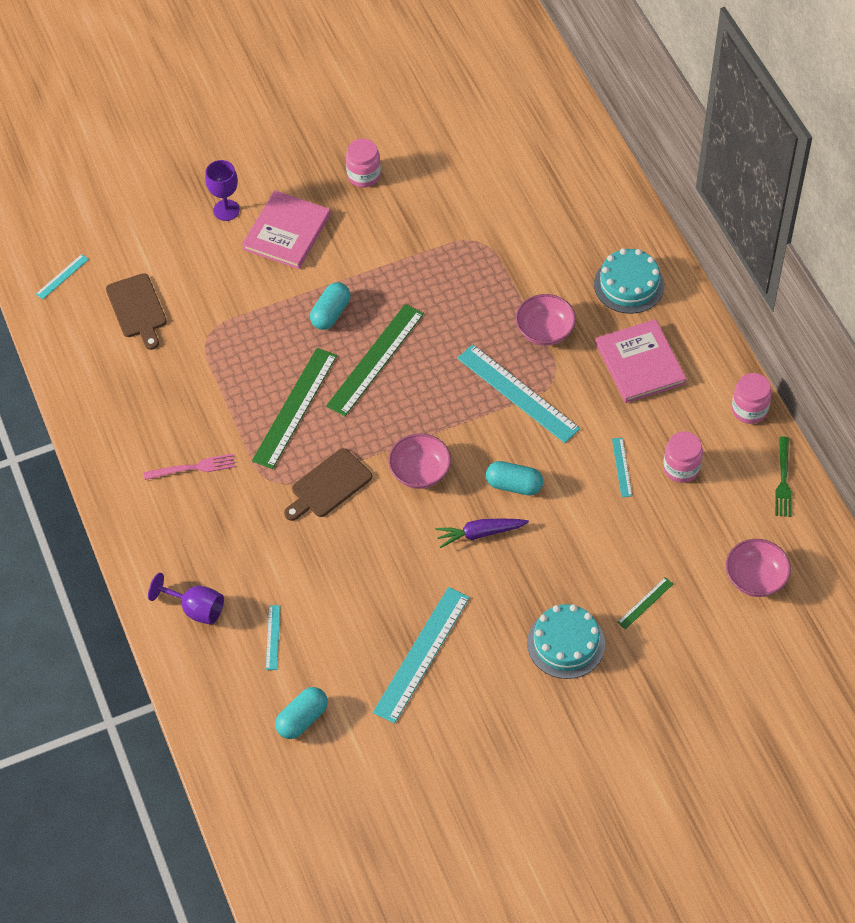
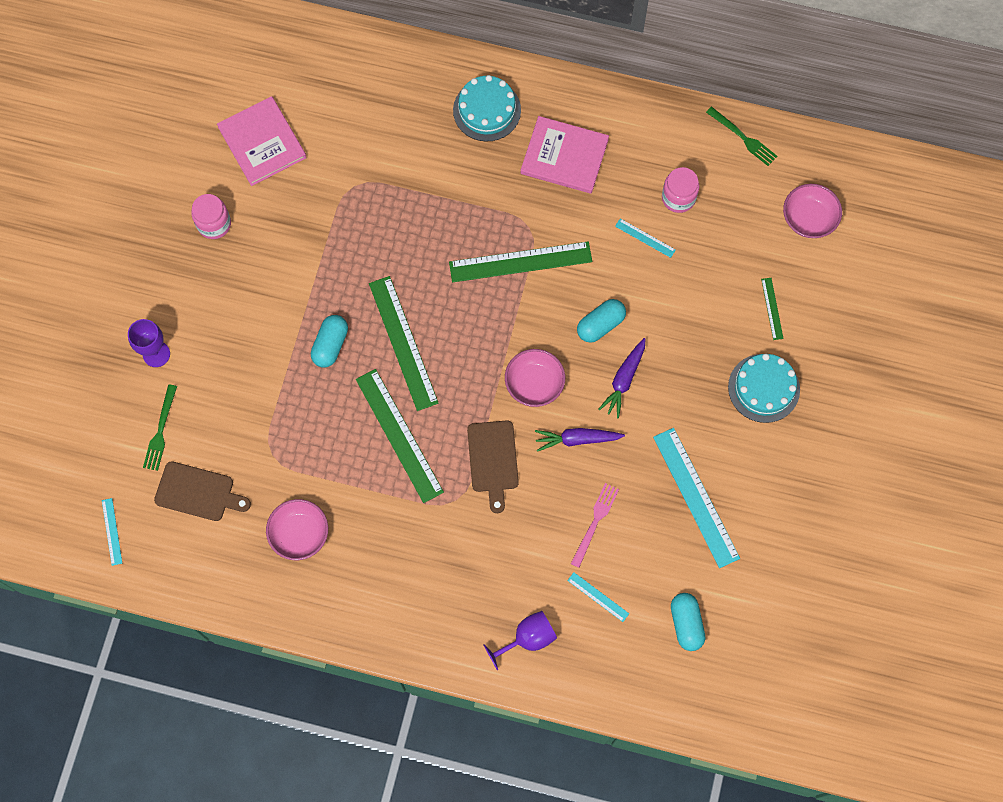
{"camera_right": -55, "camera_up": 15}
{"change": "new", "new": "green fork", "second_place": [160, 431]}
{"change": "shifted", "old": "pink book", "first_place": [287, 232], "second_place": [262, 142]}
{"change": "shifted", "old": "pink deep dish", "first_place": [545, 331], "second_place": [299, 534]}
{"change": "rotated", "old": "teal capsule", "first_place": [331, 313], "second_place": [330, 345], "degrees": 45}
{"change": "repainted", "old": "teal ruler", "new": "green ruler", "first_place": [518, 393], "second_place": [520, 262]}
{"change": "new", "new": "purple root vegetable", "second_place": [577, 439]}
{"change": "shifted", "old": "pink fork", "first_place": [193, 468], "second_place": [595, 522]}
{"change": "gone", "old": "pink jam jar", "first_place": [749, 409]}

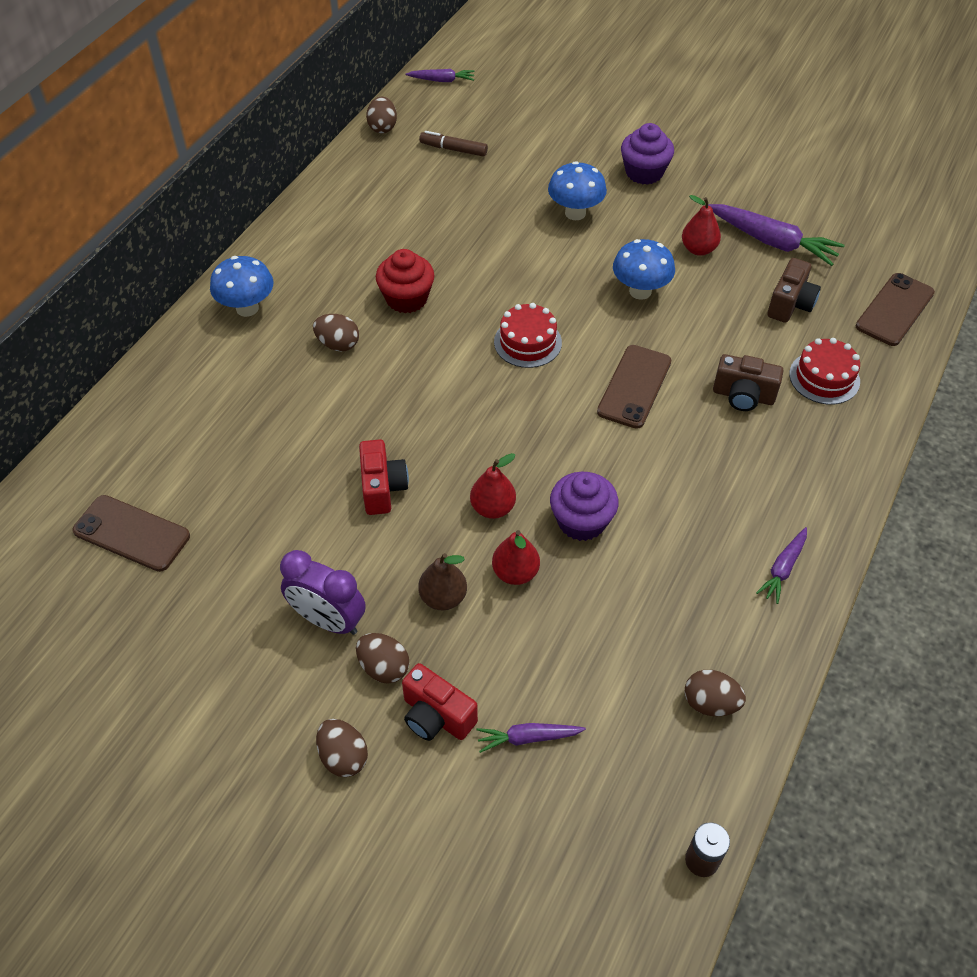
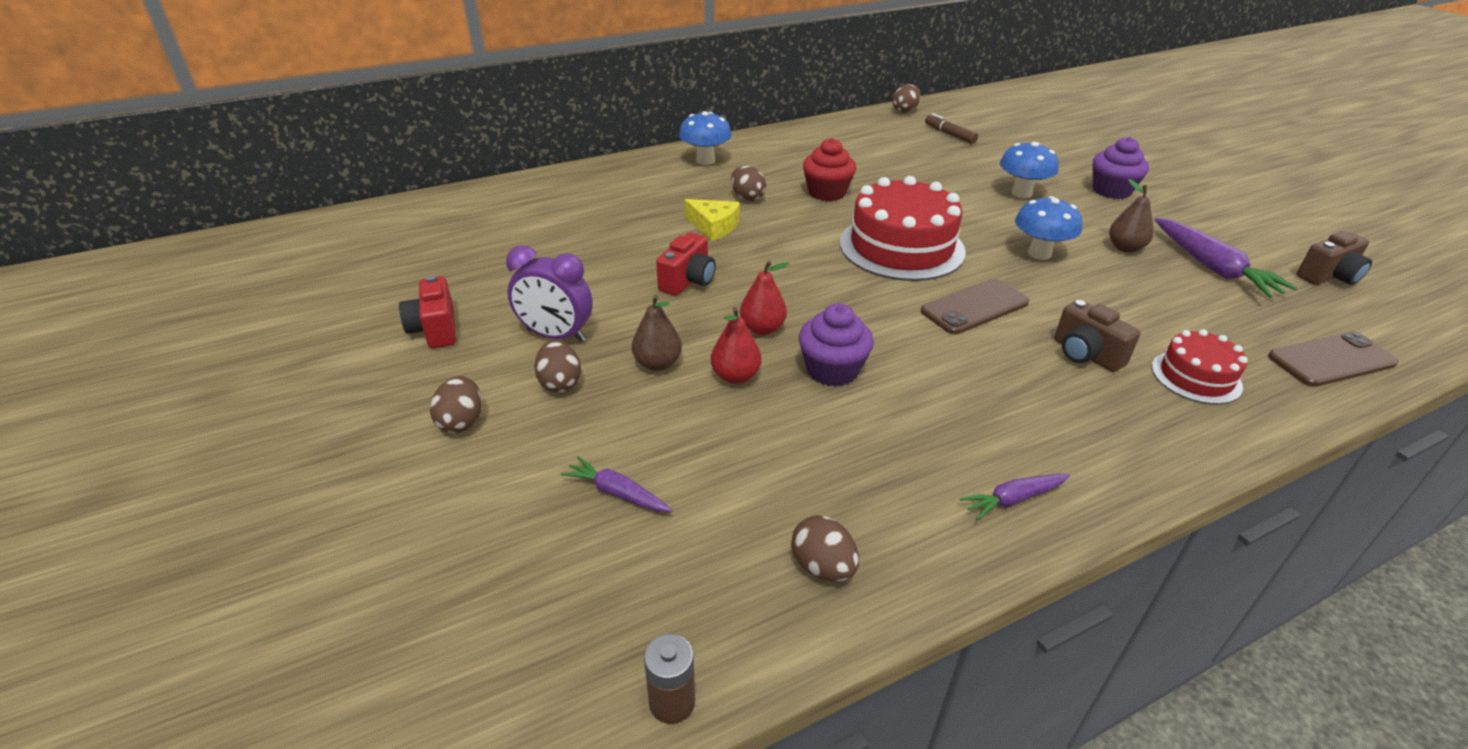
{"camera_right": 35, "camera_up": -15}
{"change": "shifted", "old": "scarlet compact camera", "first_place": [436, 716], "second_place": [435, 329]}
{"change": "rotated", "old": "purple bedside clock", "first_place": [328, 620], "second_place": [556, 336], "degrees": -45}
{"change": "new", "new": "golden piece of cheese", "second_place": [714, 226]}
{"change": "scaled", "old": "scarlet cake", "first_place": [527, 342], "second_place": [901, 247], "factor": 1.86}
{"change": "repainted", "old": "scarlet toy pear", "new": "brown toy pear", "first_place": [698, 249], "second_place": [1125, 248]}
{"change": "shifted", "old": "brown compact camera", "first_place": [790, 304], "second_place": [1328, 276]}
{"change": "gone", "old": "brown smartphone", "first_place": [131, 533]}
{"change": "gone", "old": "purple root vegetable", "first_place": [442, 80]}

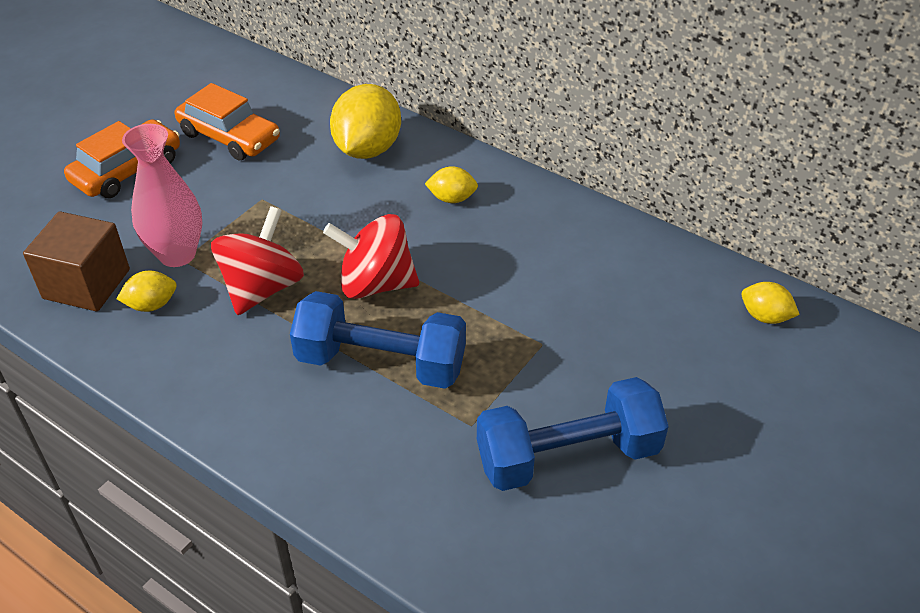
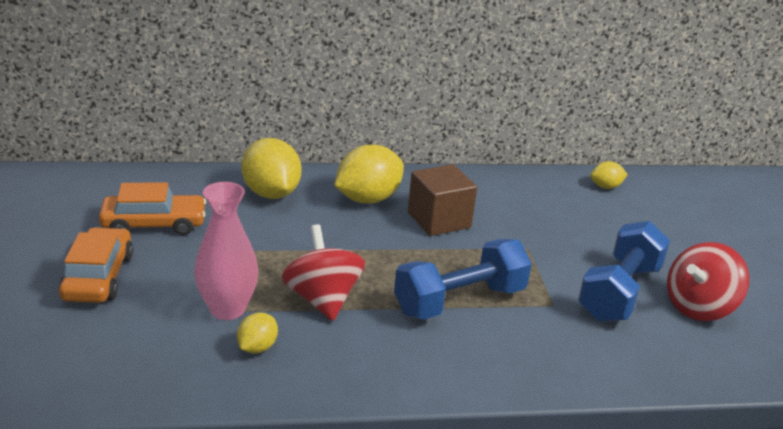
{"camera_right": -45, "camera_up": -15}
{"change": "scaled", "old": "golden toy lemon", "first_place": [452, 199], "second_place": [368, 199], "factor": 1.97}
{"change": "shifted", "old": "brown solid cube", "first_place": [86, 284], "second_place": [439, 220]}
{"change": "shifted", "old": "scarlet spinning top", "first_place": [375, 284], "second_place": [698, 307]}

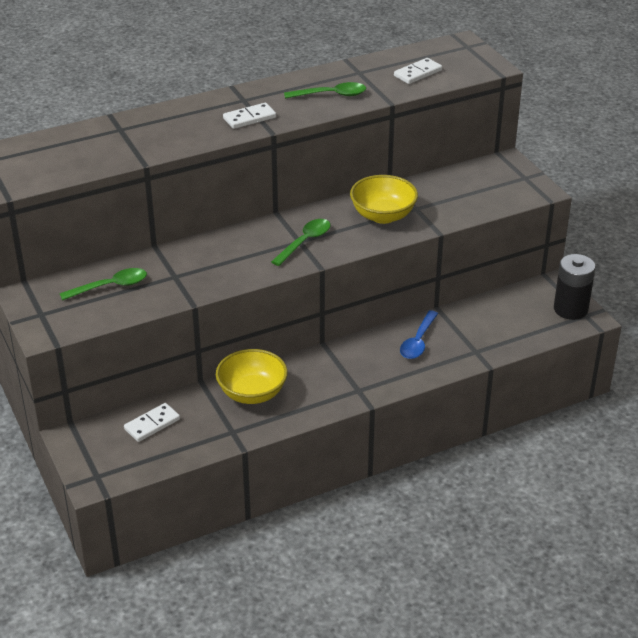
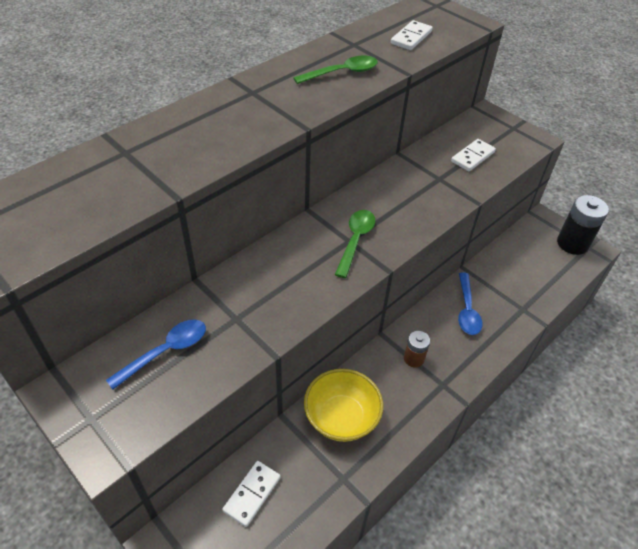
{"camera_right": -20, "camera_up": 10}
{"change": "repainted", "old": "green tablespoon", "new": "cobalt tablespoon", "first_place": [110, 286], "second_place": [166, 351]}
{"change": "new", "new": "brown power cell", "second_place": [414, 358]}
{"change": "shifted", "old": "snow-white domino", "first_place": [249, 118], "second_place": [473, 157]}
{"change": "gone", "old": "golden deep dish", "first_place": [383, 216]}

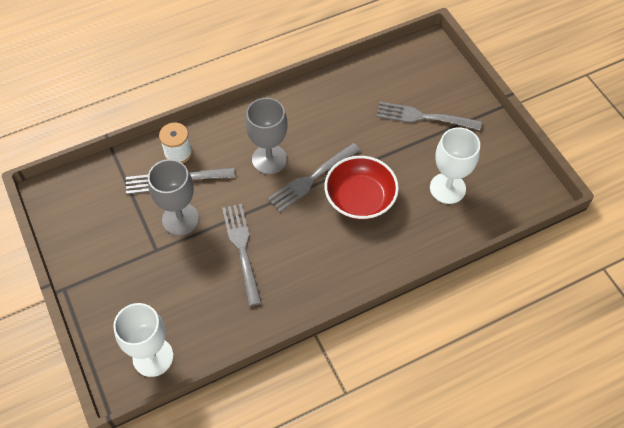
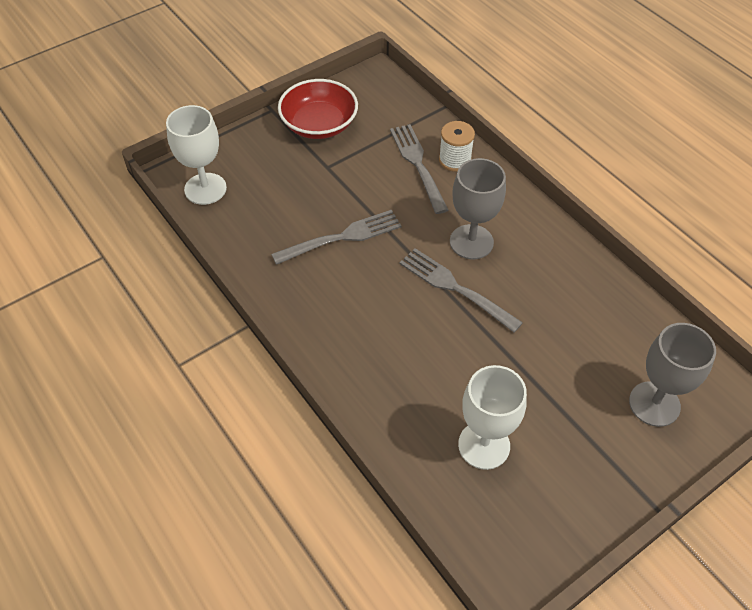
{"camera_right": 80, "camera_up": -5}
{"change": "shifted", "old": "scarlet deep dish", "first_place": [360, 198], "second_place": [319, 124]}
{"change": "shifted", "old": "grey chalice", "first_place": [180, 219], "second_place": [654, 404]}
{"change": "gone", "old": "grey fork", "first_place": [424, 117]}

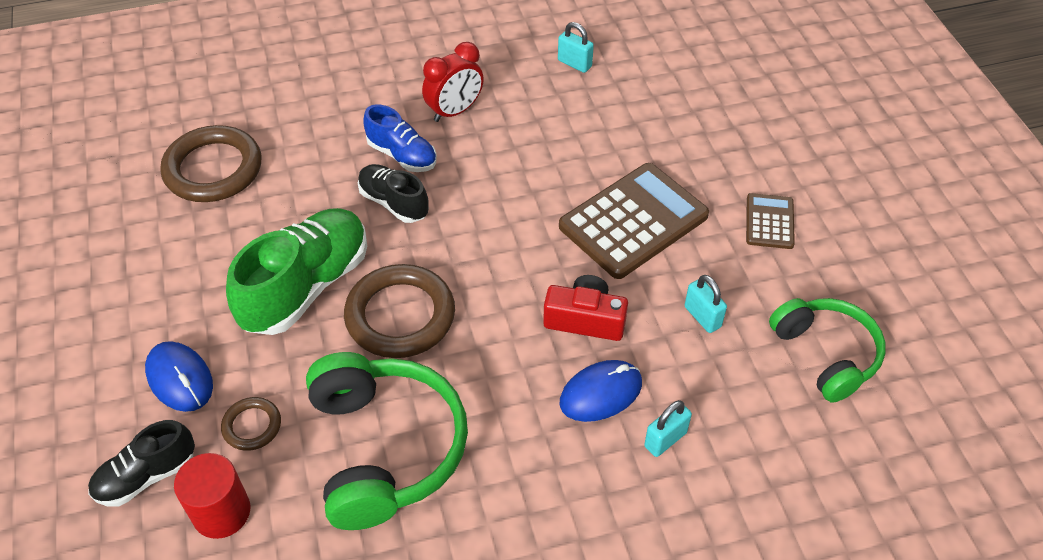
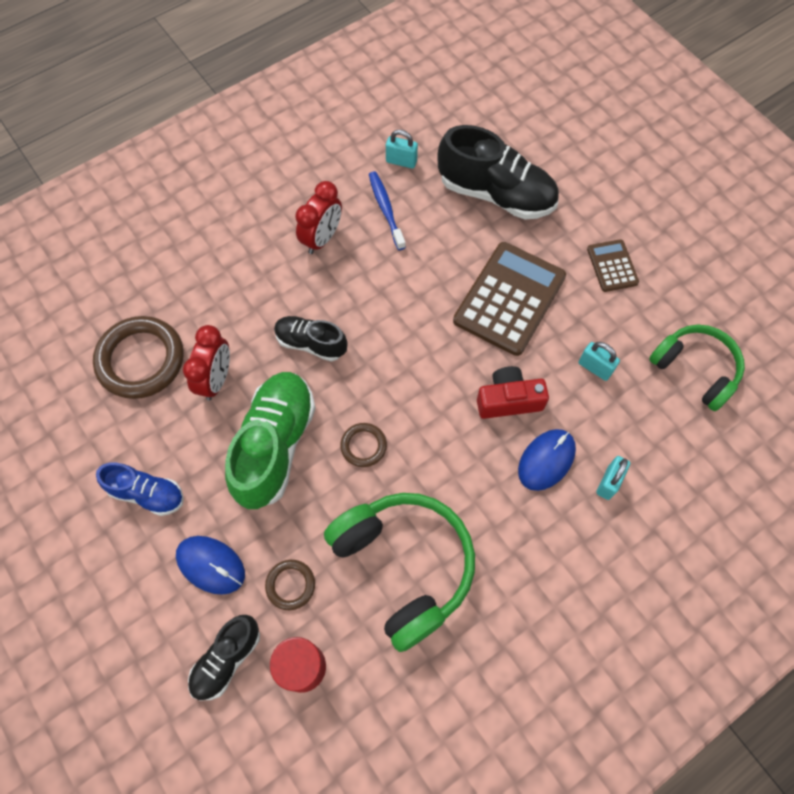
{"camera_right": -20, "camera_up": 15}
{"change": "shifted", "old": "cobalt lace-up shoe", "first_place": [402, 155], "second_place": [147, 493]}
{"change": "new", "new": "scarlet bedside clock", "second_place": [216, 379]}
{"change": "scaled", "old": "brown ring", "first_place": [400, 315], "second_place": [363, 446], "factor": 0.5}
{"change": "new", "new": "cobalt tooth brush", "second_place": [386, 210]}
{"change": "new", "new": "jet-black lace-up shoe", "second_place": [496, 194]}

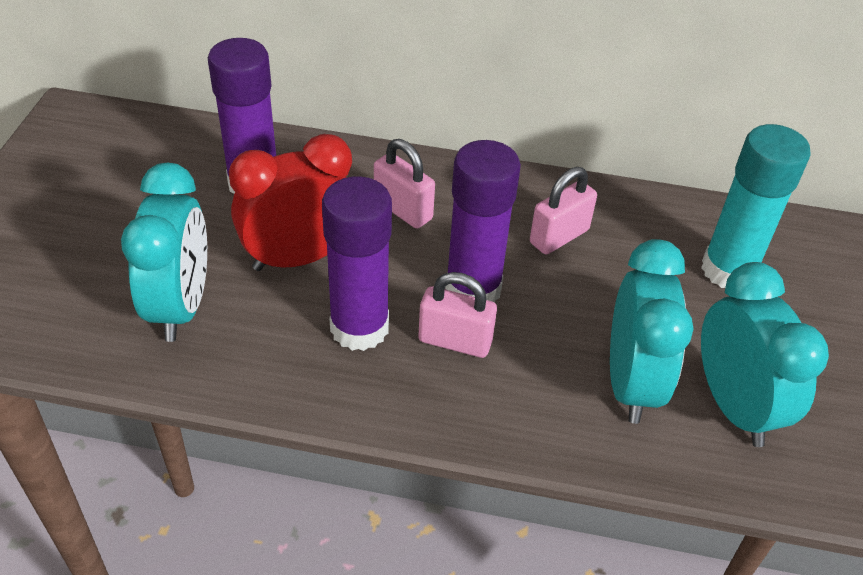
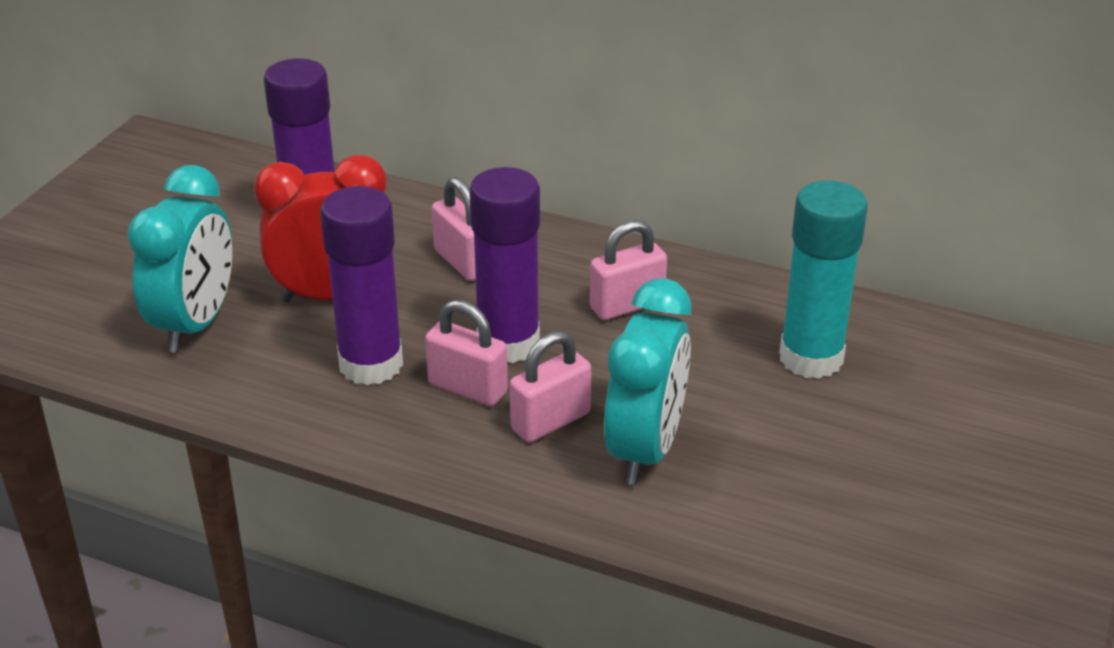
{"camera_right": 15, "camera_up": -10}
{"change": "new", "new": "pink padlock", "second_place": [550, 421]}
{"change": "gone", "old": "teal bedside clock", "first_place": [734, 406]}

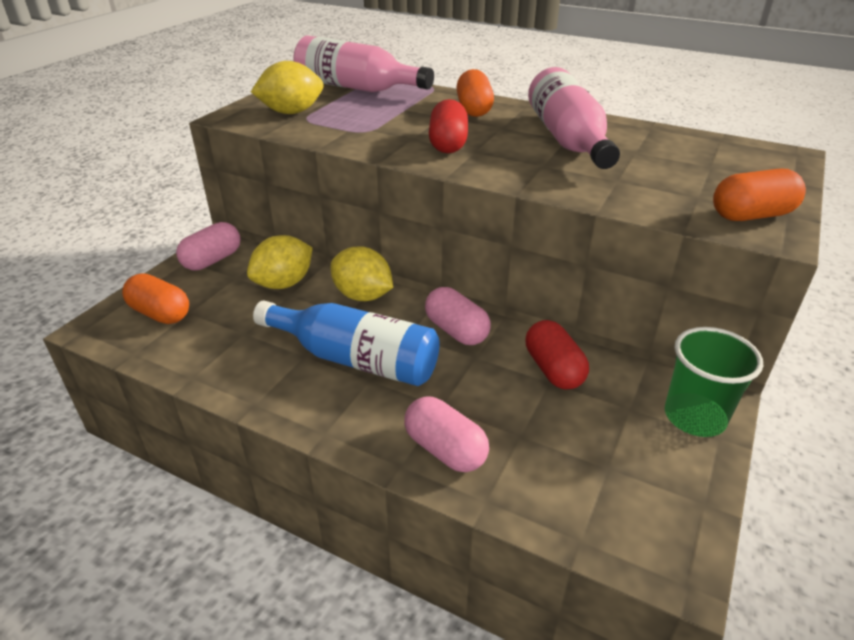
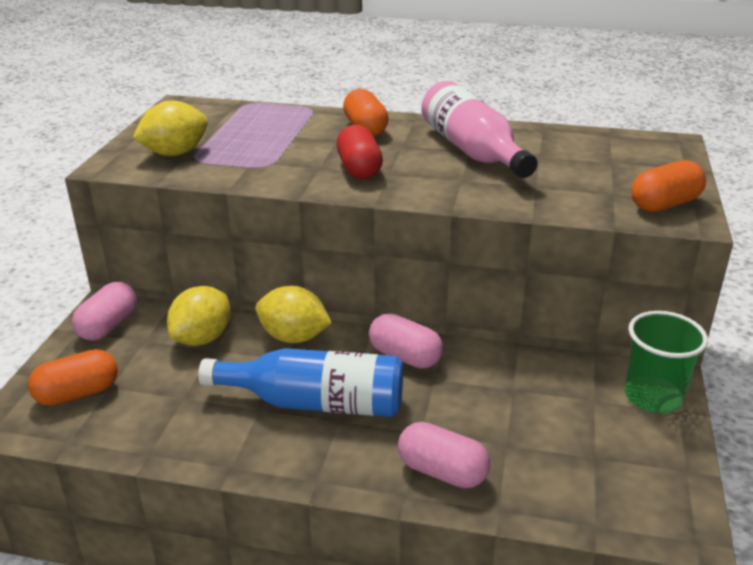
{"camera_right": -15, "camera_up": -5}
{"change": "rotated", "old": "orange capsule", "first_place": [160, 313], "second_place": [78, 393], "degrees": -45}
{"change": "gone", "old": "pink flask", "first_place": [356, 88]}
{"change": "gone", "old": "scarlet capsule", "first_place": [553, 369]}

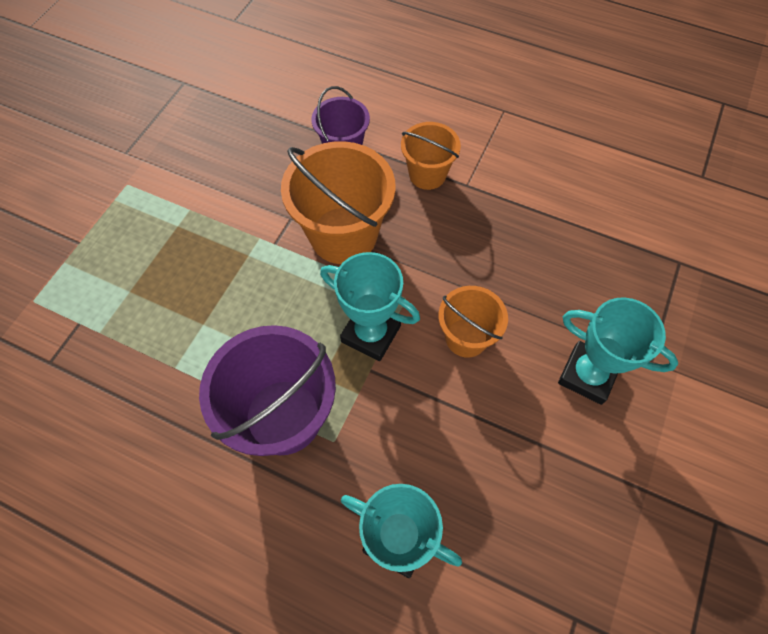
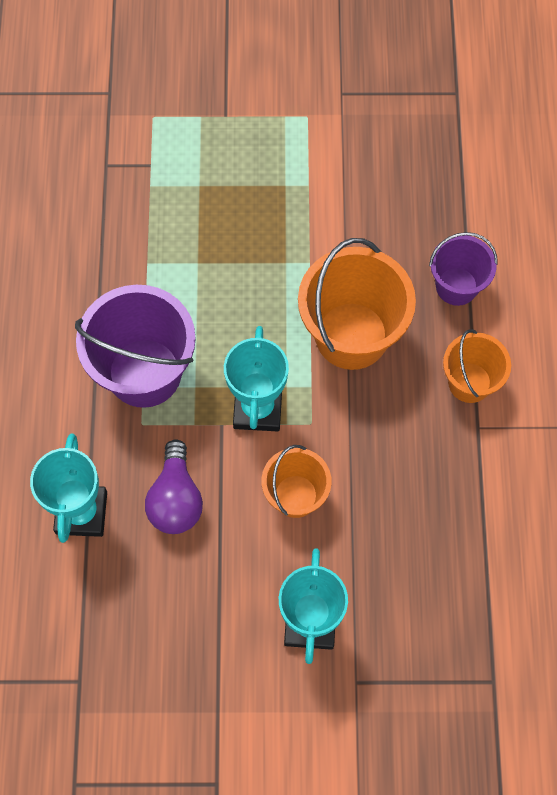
{"camera_right": 65, "camera_up": 5}
{"change": "new", "new": "purple bulb", "second_place": [176, 499]}

